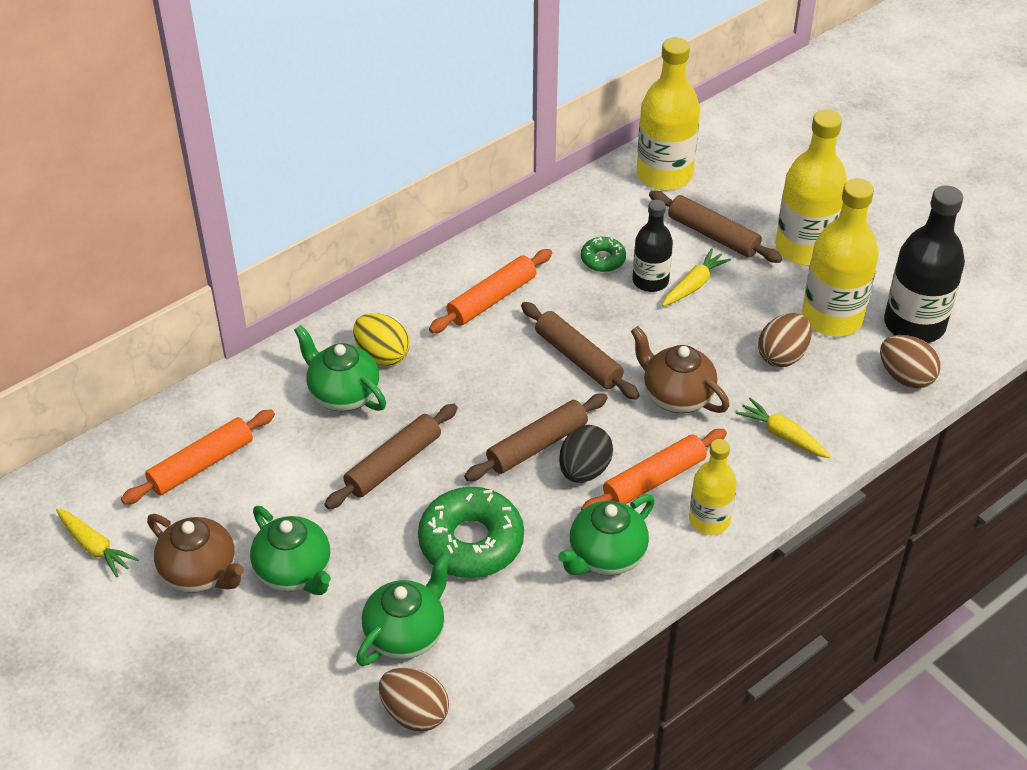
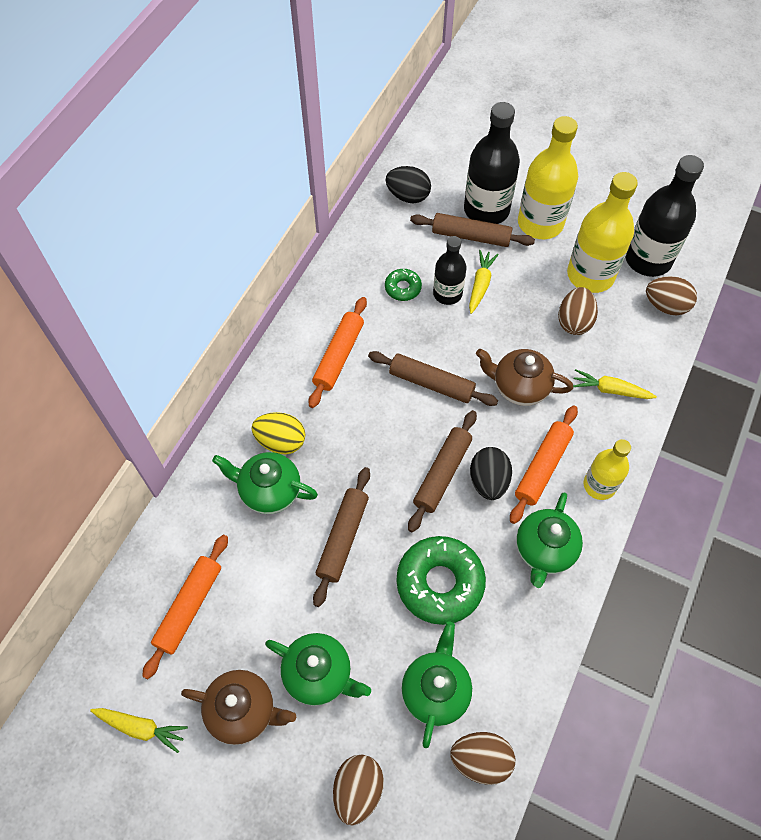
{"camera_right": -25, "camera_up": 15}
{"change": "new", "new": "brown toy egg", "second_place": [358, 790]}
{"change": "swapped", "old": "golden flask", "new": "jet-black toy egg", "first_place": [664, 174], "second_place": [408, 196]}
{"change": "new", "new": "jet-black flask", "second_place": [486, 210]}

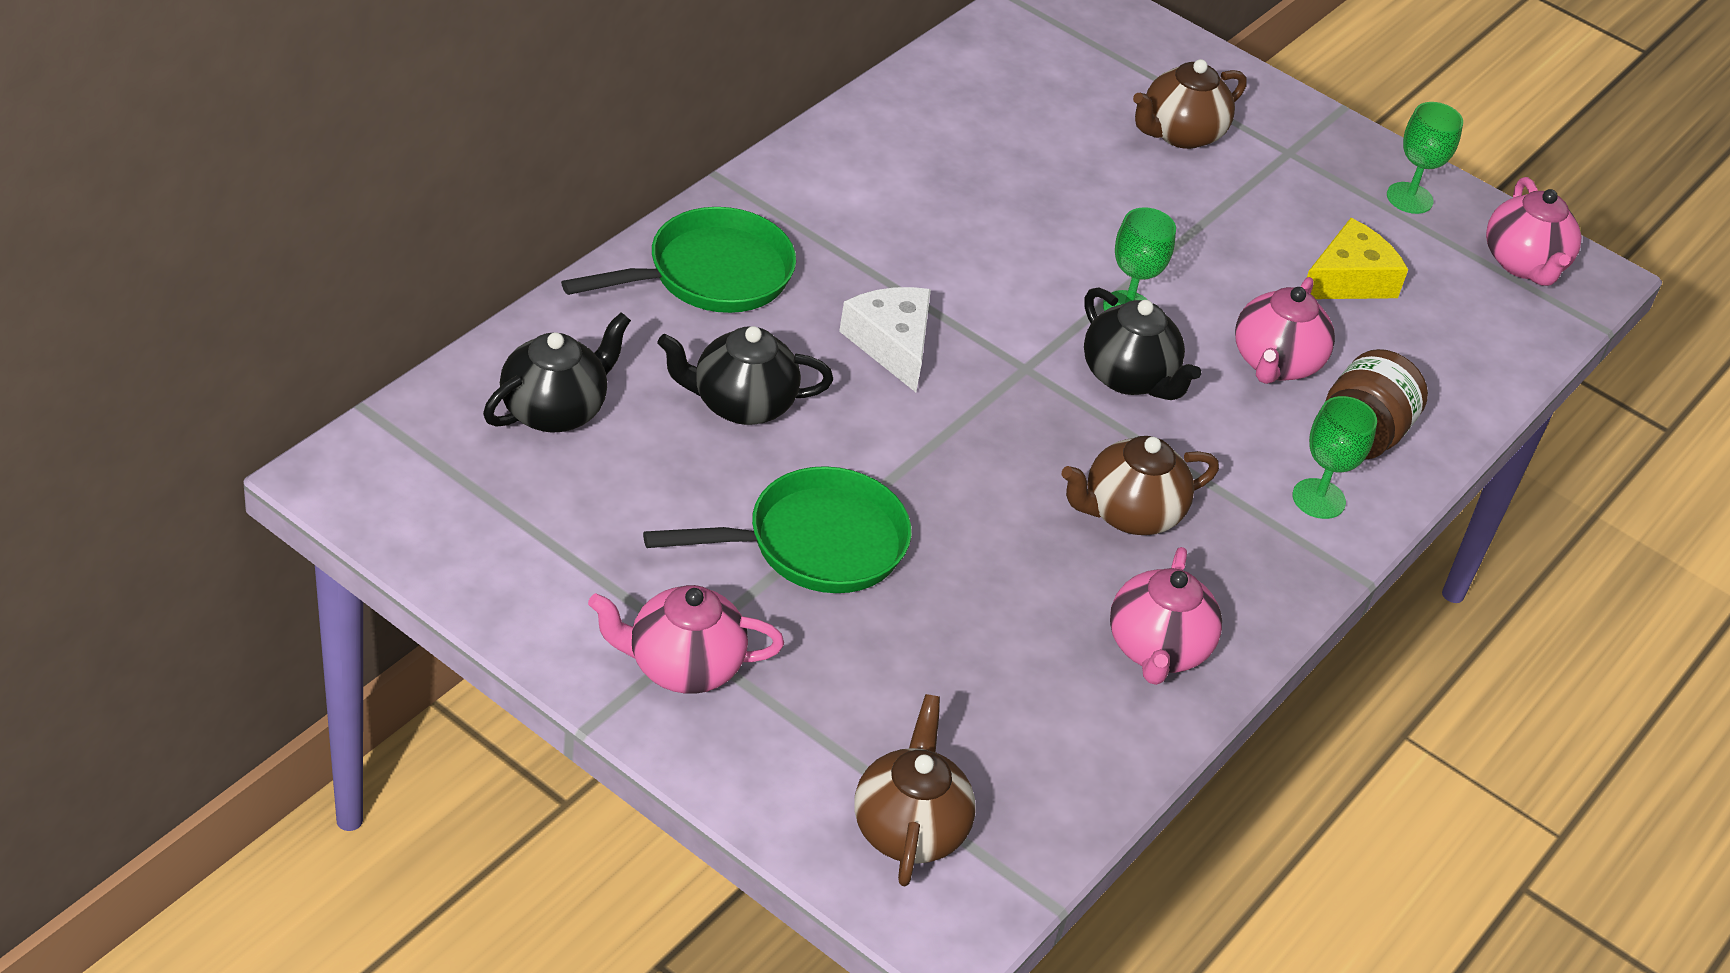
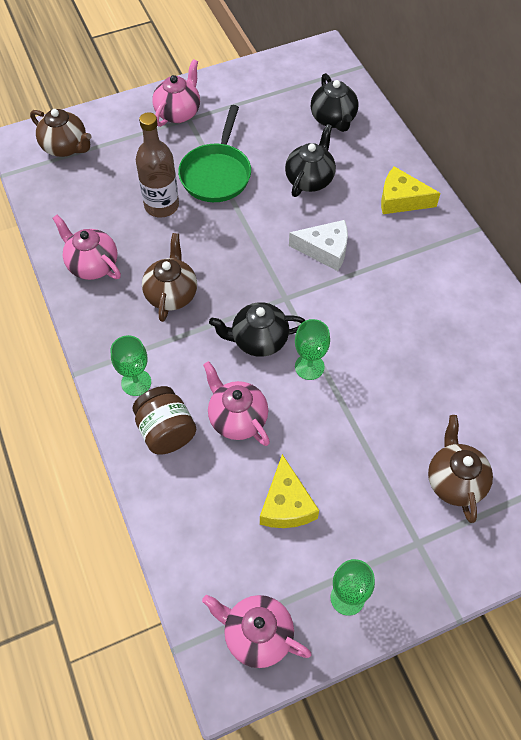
{"camera_right": 125, "camera_up": 15}
{"change": "new", "new": "brown flask", "second_place": [161, 205]}
{"change": "swapped", "old": "green frying pan", "new": "golden piece of cheese", "first_place": [710, 274], "second_place": [401, 199]}

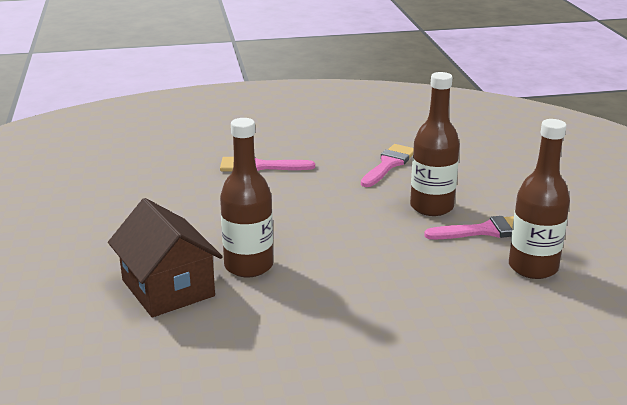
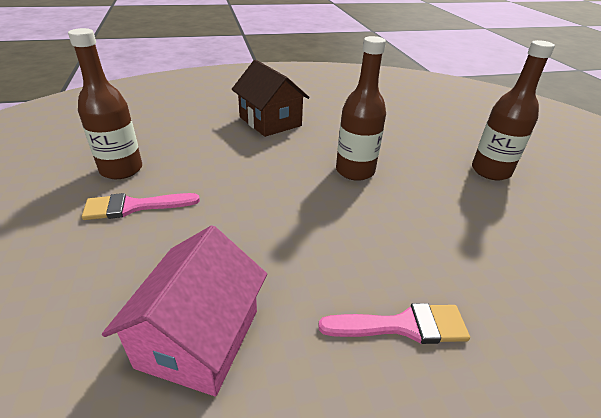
{"camera_right": 175, "camera_up": 10}
{"change": "swapped", "old": "pink brush", "new": "pink cottage", "first_place": [389, 164], "second_place": [199, 338]}
{"change": "shifted", "old": "brown cottage", "first_place": [168, 288], "second_place": [270, 121]}
{"change": "shifted", "old": "brown flask", "first_place": [431, 207], "second_place": [490, 171]}

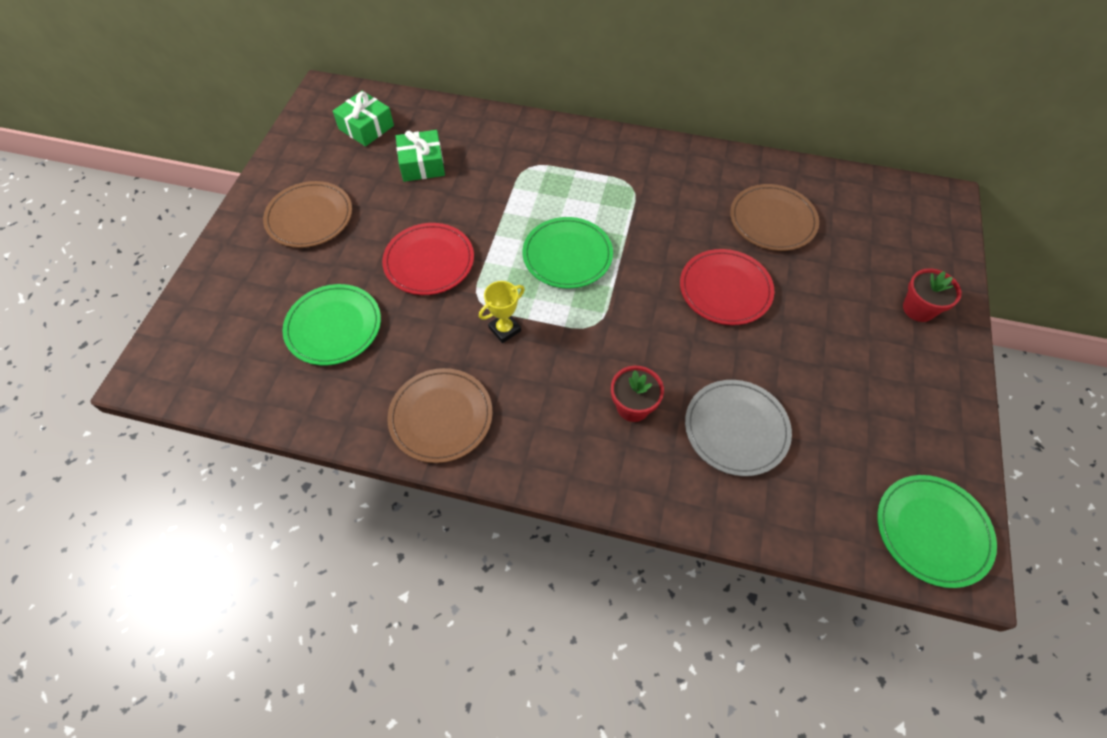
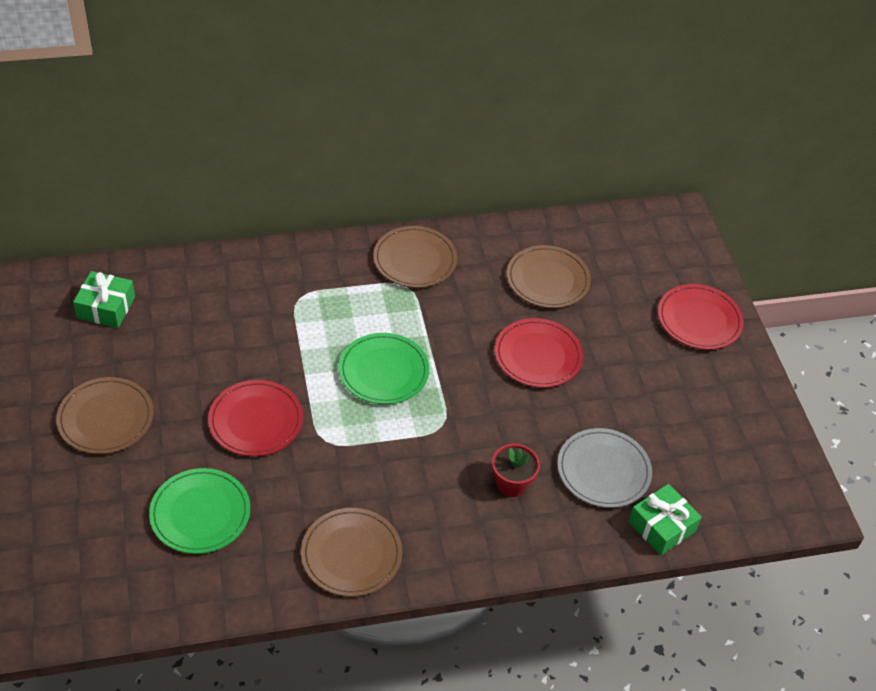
{"camera_right": -30, "camera_up": -10}
{"change": "new", "new": "brown dinner plate", "second_place": [415, 260]}
{"change": "shifted", "old": "green wrapped gift", "first_place": [422, 164], "second_place": [661, 526]}
{"change": "swapped", "old": "scarlet plant pot", "new": "scarlet dinner plate", "first_place": [918, 309], "second_place": [699, 319]}
{"change": "gone", "old": "golden prize cup", "first_place": [505, 329]}
{"change": "gone", "old": "green dinner plate", "first_place": [932, 531]}

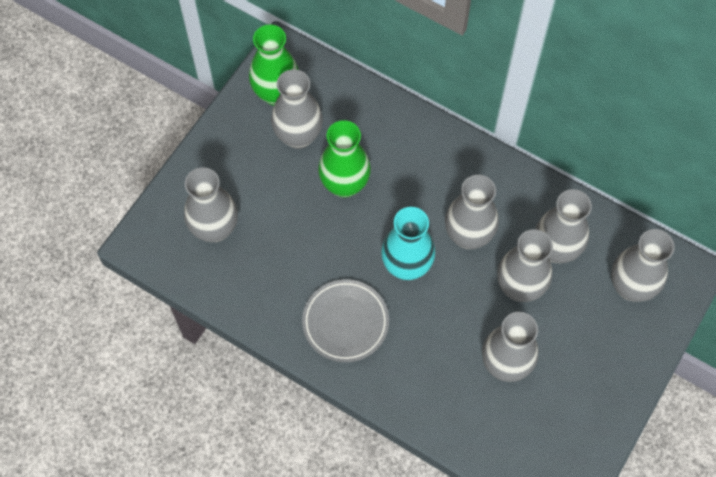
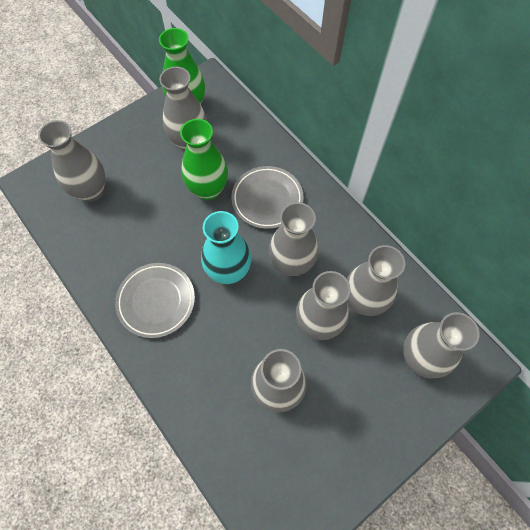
{"camera_right": 20, "camera_up": 0}
{"change": "new", "new": "grey dinner plate", "second_place": [267, 199]}

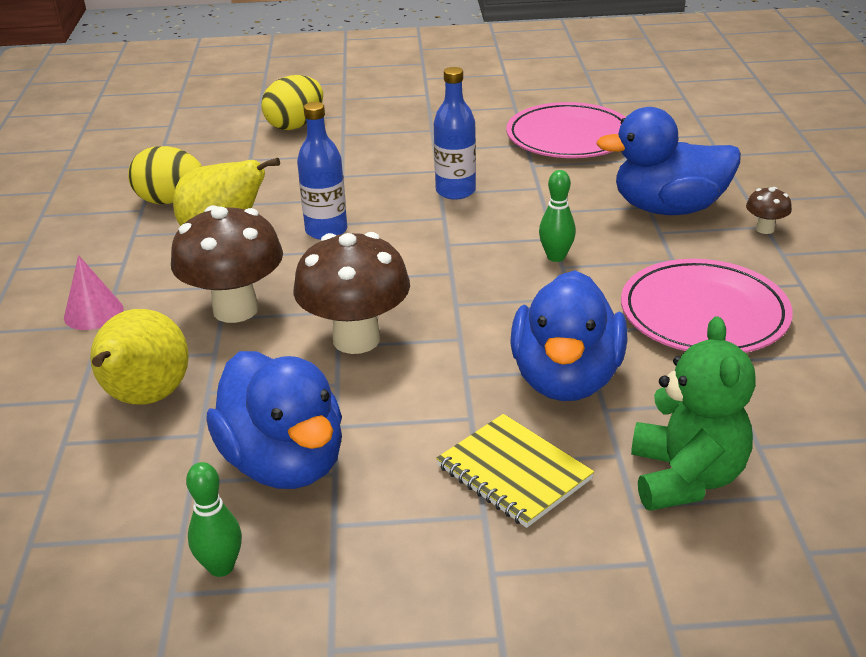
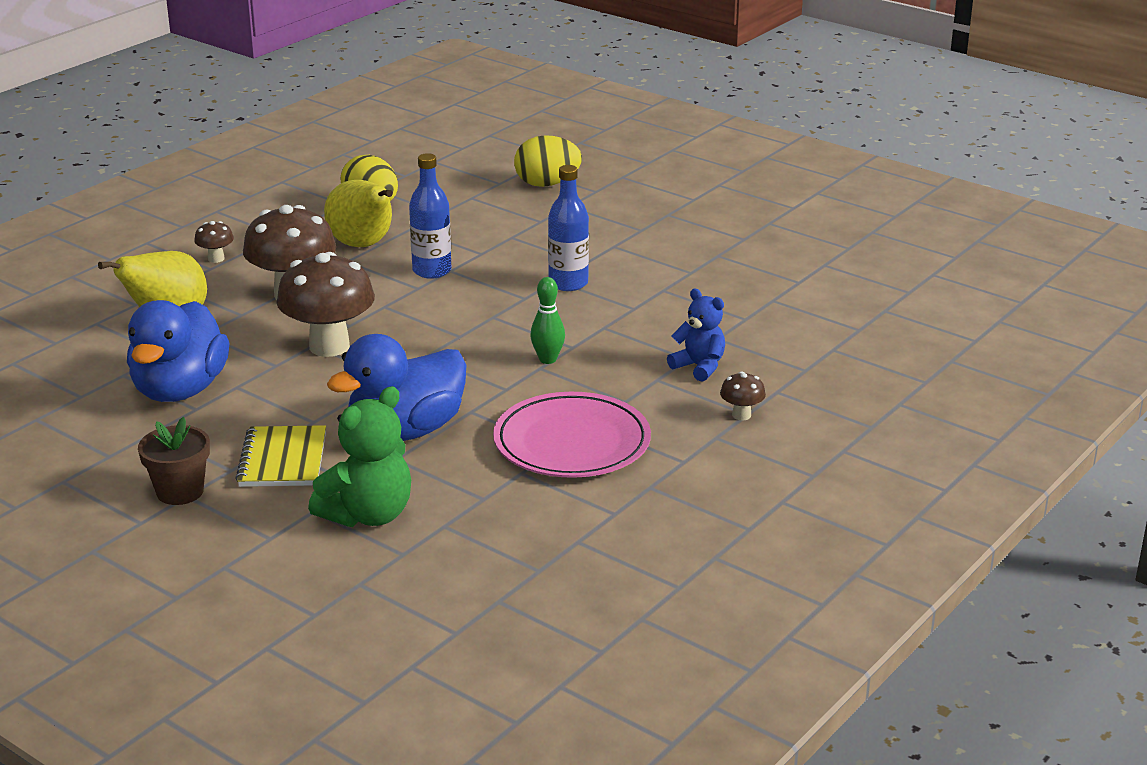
{"camera_right": 40, "camera_up": -5}
{"change": "new", "new": "brown plant pot", "second_place": [180, 492]}
{"change": "swapped", "old": "pink cone", "new": "brown toadstool", "first_place": [93, 313], "second_place": [216, 259]}
{"change": "swapped", "old": "cobalt toy duck", "new": "cobalt stuffed bear", "first_place": [668, 208], "second_place": [699, 367]}
{"change": "gone", "old": "green skittle", "first_place": [221, 567]}
{"change": "gone", "old": "pink dinner plate", "first_place": [569, 137]}

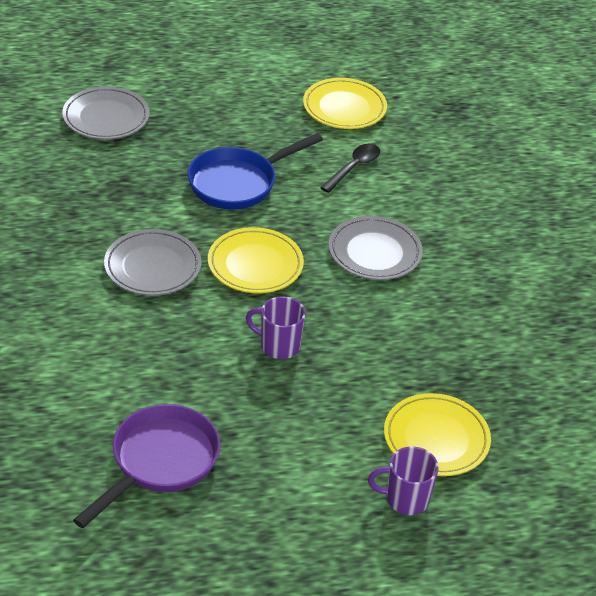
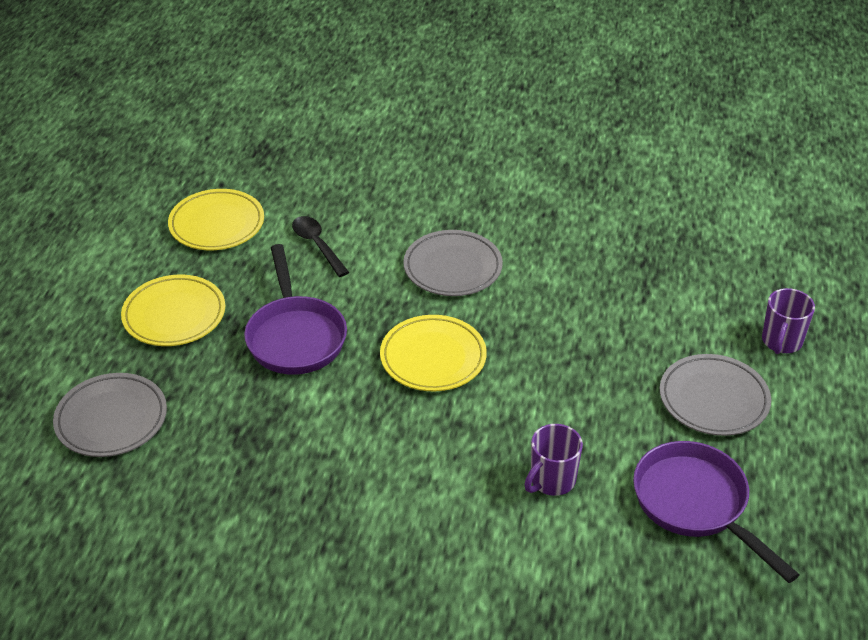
{"camera_right": -65, "camera_up": 0}
{"change": "shifted", "old": "golden dinner plate", "first_place": [436, 439], "second_place": [174, 315]}
{"change": "repainted", "old": "cobalt frying pan", "new": "purple frying pan", "first_place": [238, 183], "second_place": [295, 336]}
{"change": "shifted", "old": "purple mug", "first_place": [278, 346], "second_place": [552, 480]}
{"change": "shifted", "old": "grey dinner plate", "first_place": [152, 267], "second_place": [713, 399]}

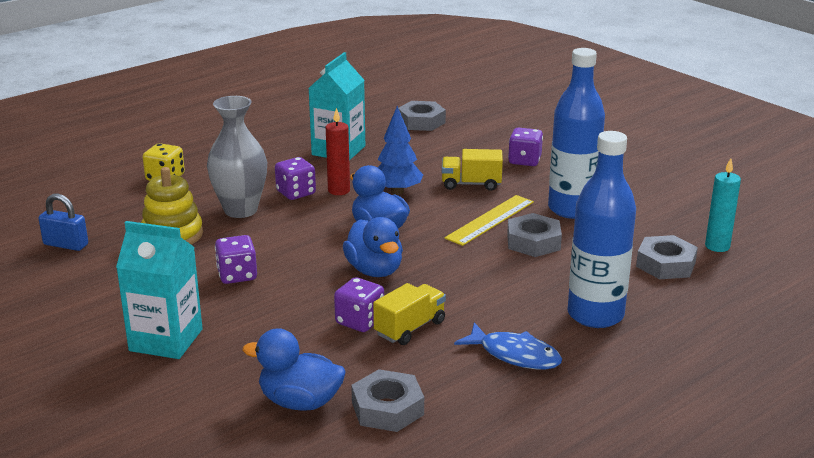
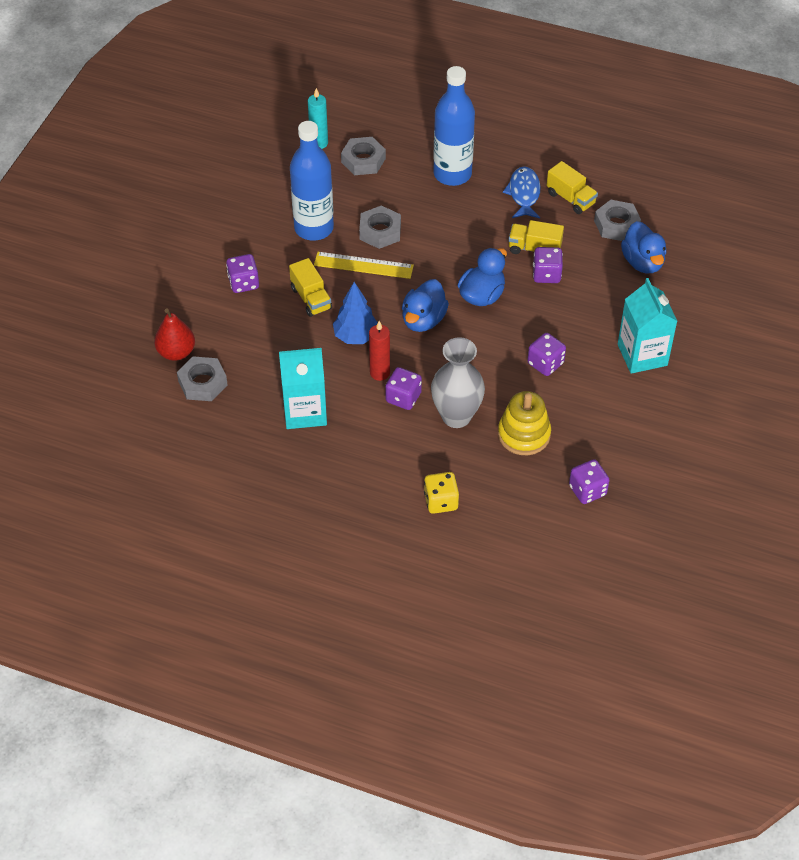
{"camera_right": -120, "camera_up": 25}
{"change": "new", "new": "scarlet toy pear", "second_place": [176, 352]}
{"change": "new", "new": "golden toy truck", "second_place": [571, 198]}
{"change": "swapped", "old": "cobalt padlock", "new": "purple dice", "first_place": [66, 244], "second_place": [587, 490]}

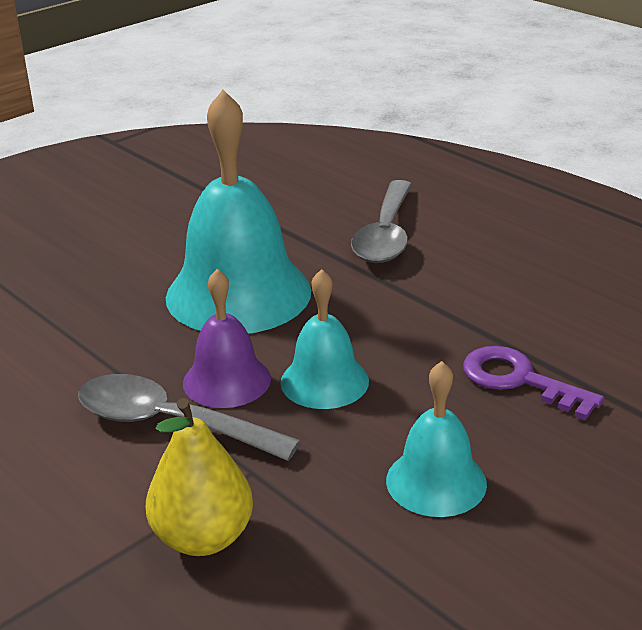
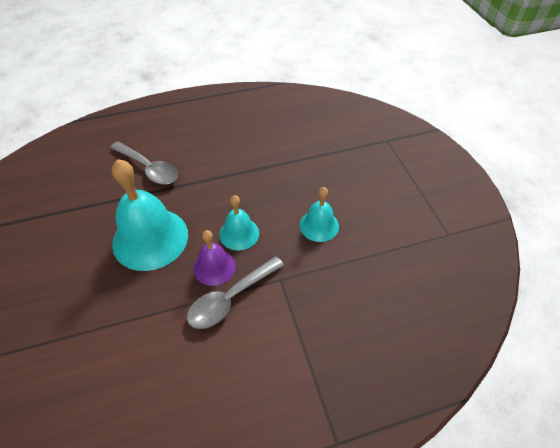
{"camera_right": -65, "camera_up": 20}
{"change": "gone", "old": "golden toy pear", "first_place": [203, 537]}
{"change": "gone", "old": "purple latchkey", "first_place": [519, 380]}

